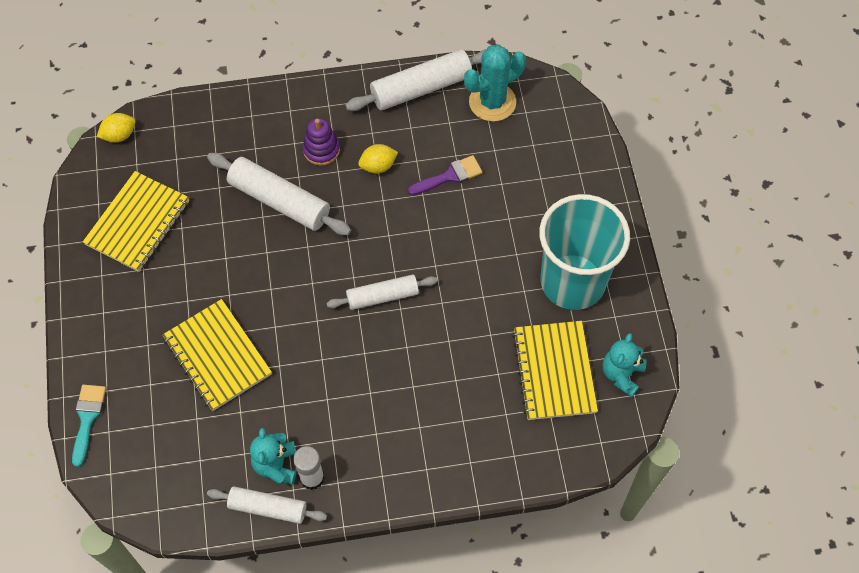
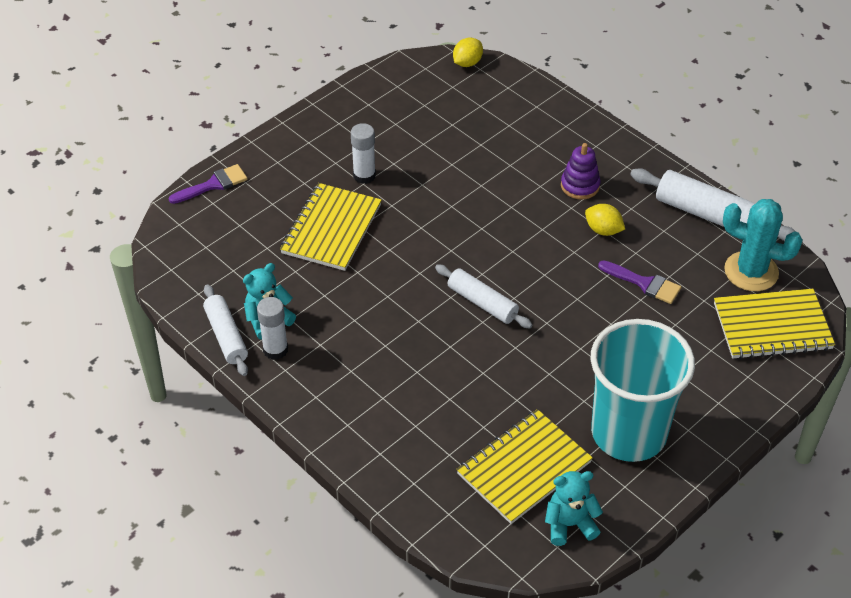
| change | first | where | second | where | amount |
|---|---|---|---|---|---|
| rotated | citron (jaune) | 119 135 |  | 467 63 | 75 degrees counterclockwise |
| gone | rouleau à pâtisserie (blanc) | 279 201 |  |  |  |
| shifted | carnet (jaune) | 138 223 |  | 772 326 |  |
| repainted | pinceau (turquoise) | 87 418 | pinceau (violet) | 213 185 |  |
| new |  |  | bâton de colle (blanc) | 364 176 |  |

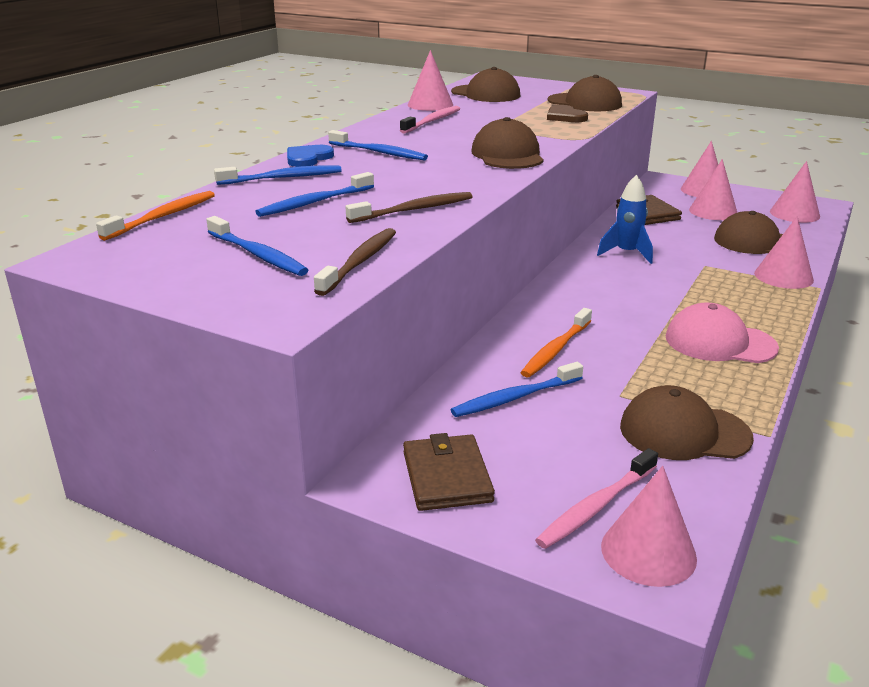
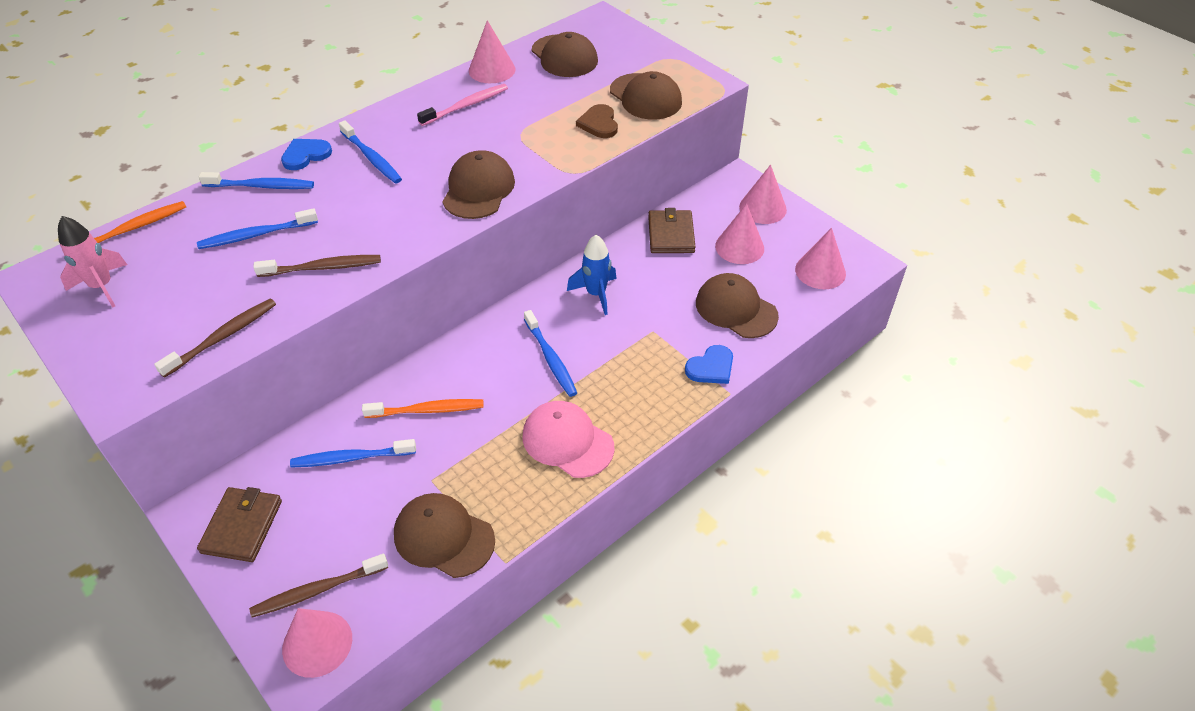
| change | first | where | second | where | amount |
|---|---|---|---|---|---|
| shifted | brosse à dents (bleu) | 257 254 |  | 550 358 |  |
| swapped | cône (rose) | 783 276 | cœur (bleu) | 711 367 |  |
| rotated | brosse à dents (orange) | 556 349 |  | 427 410 | 150 degrees counterclockwise |
| repainted | brosse à dents (rose) | 596 506 | brosse à dents (marron) | 318 590 |  |
| new |  |  | fusée (rose) | 102 286 |  |

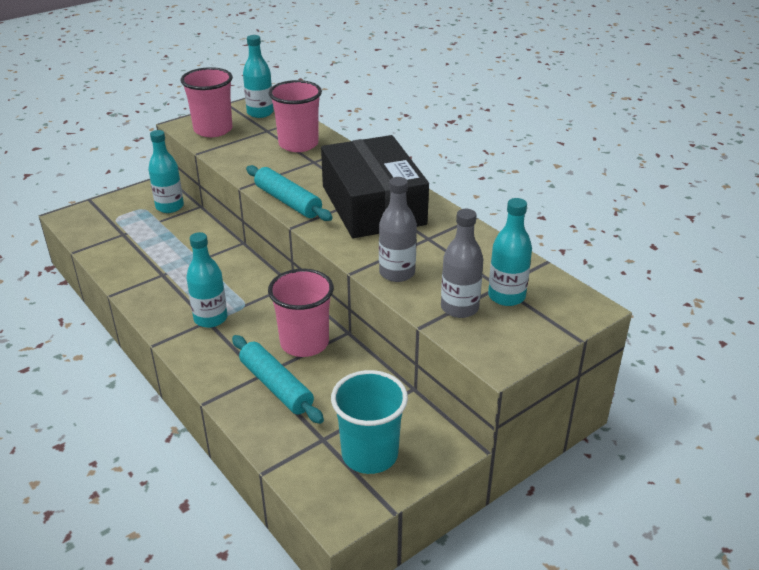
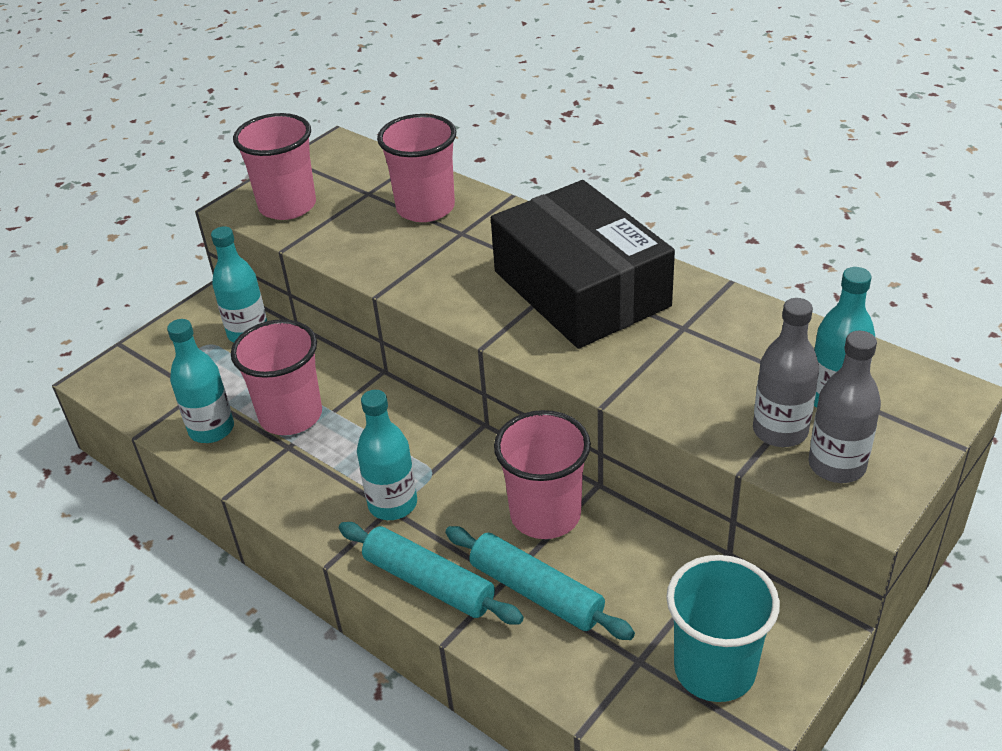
| change | first | where | second | where | amount |
|---|---|---|---|---|---|
| shifted | bouteille (turquoise) | 260 113 |  | 211 429 |  |
| shifted | rouleau à pâtisserie (turquoise) | 288 201 |  | 429 582 |  |
| shifted | bouteille (gris) | 397 273 |  | 836 465 |  |
| new |  |  | gobelet (rose) | 291 416 |  |

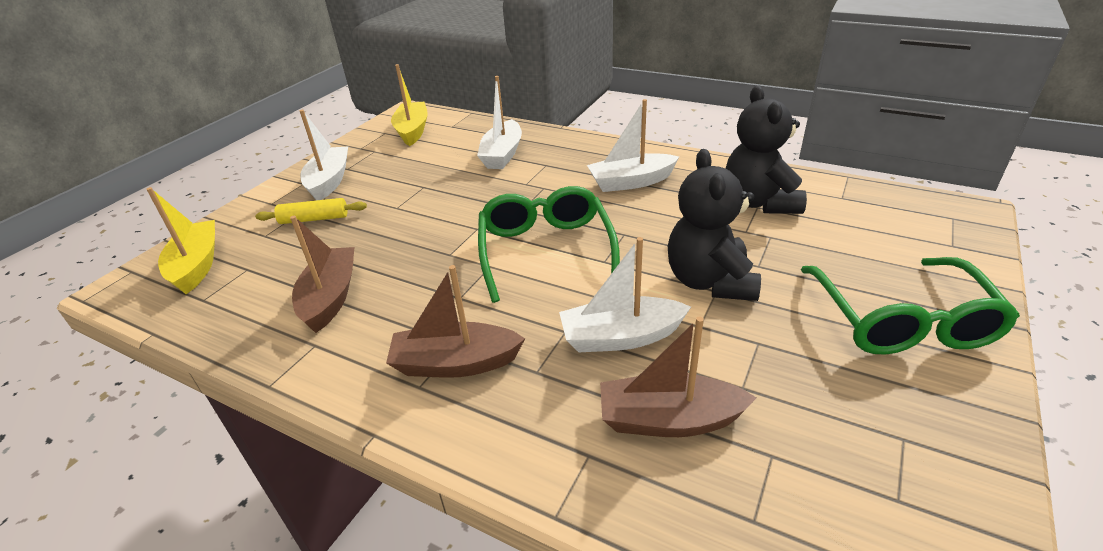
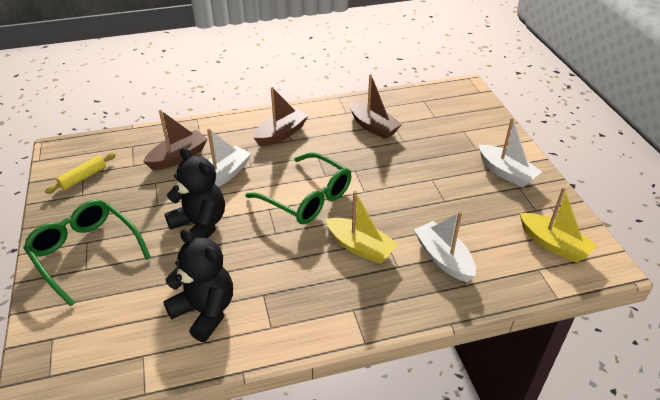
| change | first | where | second | where | amount |
|---|---|---|---|---|---|
| gone | bateau (blanc) | 631 182 |  |  |  |
| shifted | bateau (jaune) | 197 265 |  | 360 247 |  |
| shifted | rouleau à pâtisserie (jaune) | 314 219 |  | 83 178 |  |

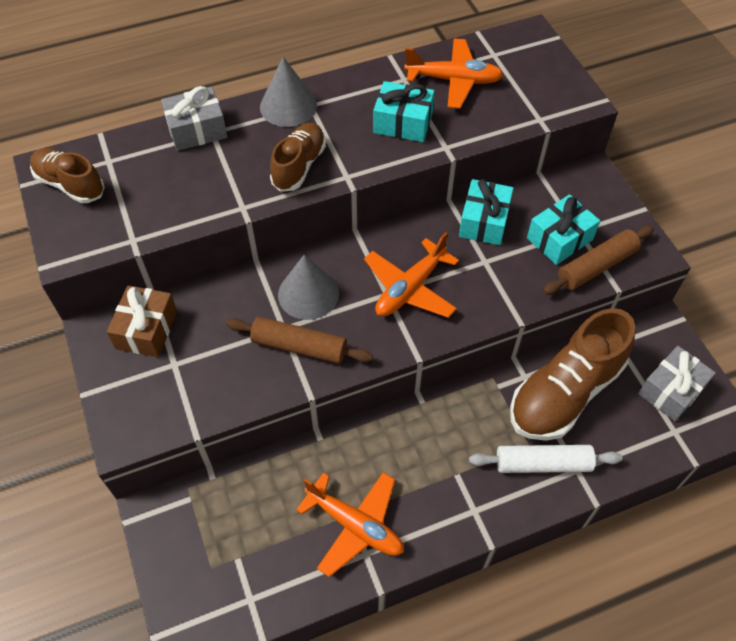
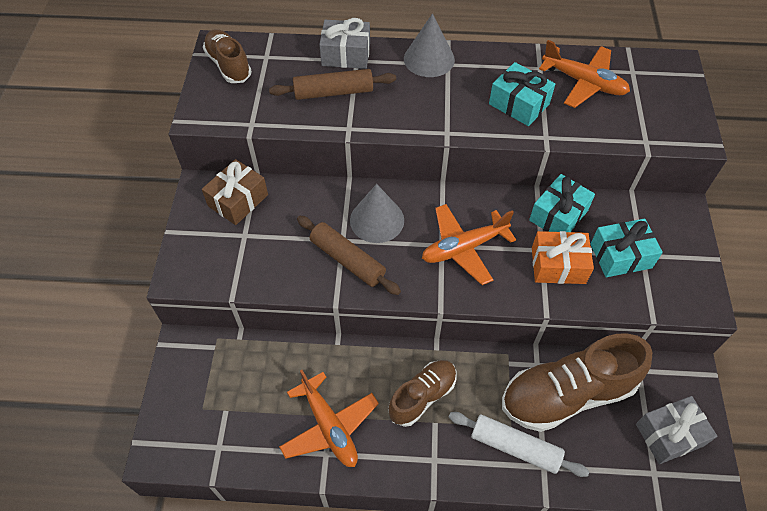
| change | first | where | second | where | amount |
|---|---|---|---|---|---|
| shifted | chaussure (marron) | 299 166 |  | 422 396 |  |
| shifted | rouleau à pâtisserie (marron) | 596 266 |  | 333 92 |  |
| new |  |  | cadeau (orange) | 558 265 |  |

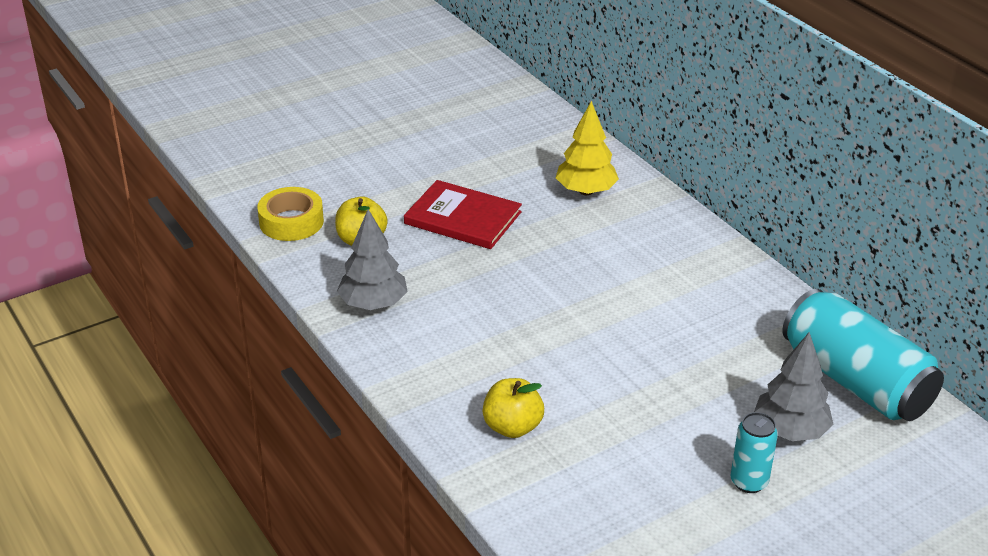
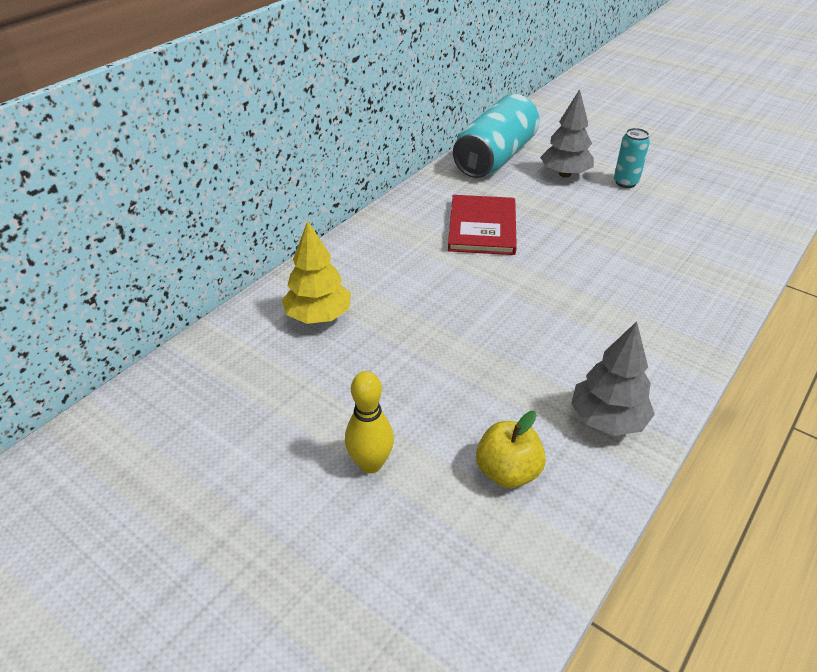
| change | first | where | second | where | amount |
|---|---|---|---|---|---|
| shifted | livre (rouge) | 463 218 |  | 482 227 |  |
| gone | ruban adhésif (jaune) | 291 222 |  |  |  |
| gone | pomme (jaune) | 512 427 |  |  |  |
| new |  |  | quille (jaune) | 370 464 |  |

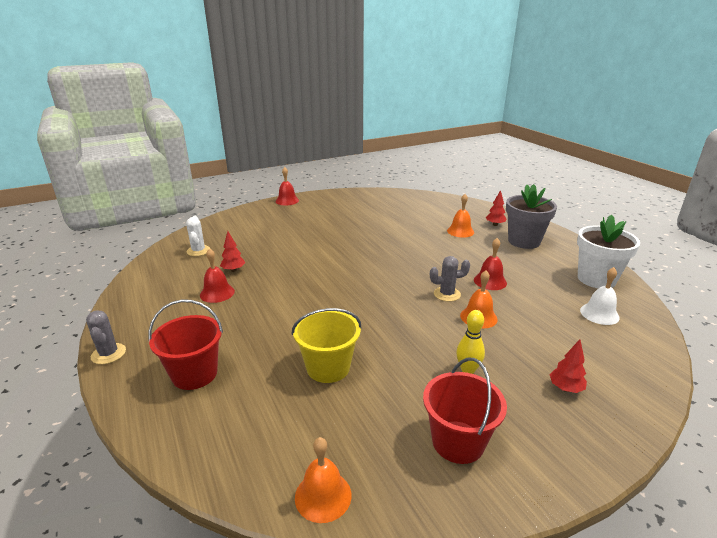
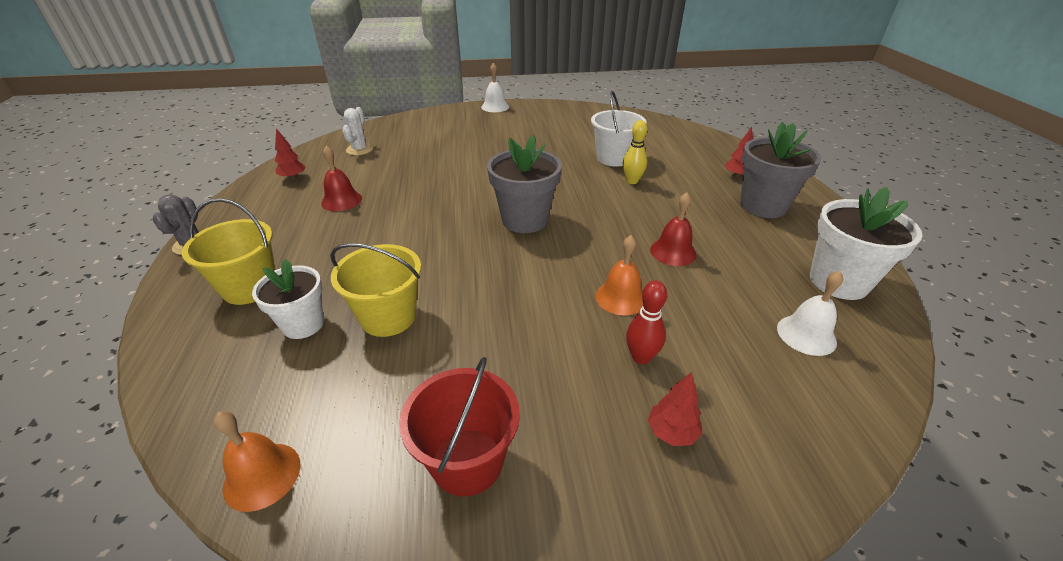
| change | first | where | second | where | amount |
|---|---|---|---|---|---|
| repainted | cloche (rouge) | 287 201 | cloche (blanc) | 495 107 |  |
| gone | cloche (orange) | 460 231 |  |  |  |
| shifted | arbre (rouge) | 233 270 |  | 293 178 |  |
| gone | cactus (gris) | 447 294 |  |  |  |
| repainted | seau (rouge) | 194 374 | seau (jaune) | 250 287 |  |
| shifted | quille (jaune) | 468 370 |  | 632 181 |  |
| new |  |  | seau (blanc) | 614 158 |  |
| new |  |  | pot de fleurs (gris) | 524 220 |  |
| new |  |  | pot de fleurs (blanc) | 303 324 |  |
| new |  |  | quille (rouge) | 641 357 |  |

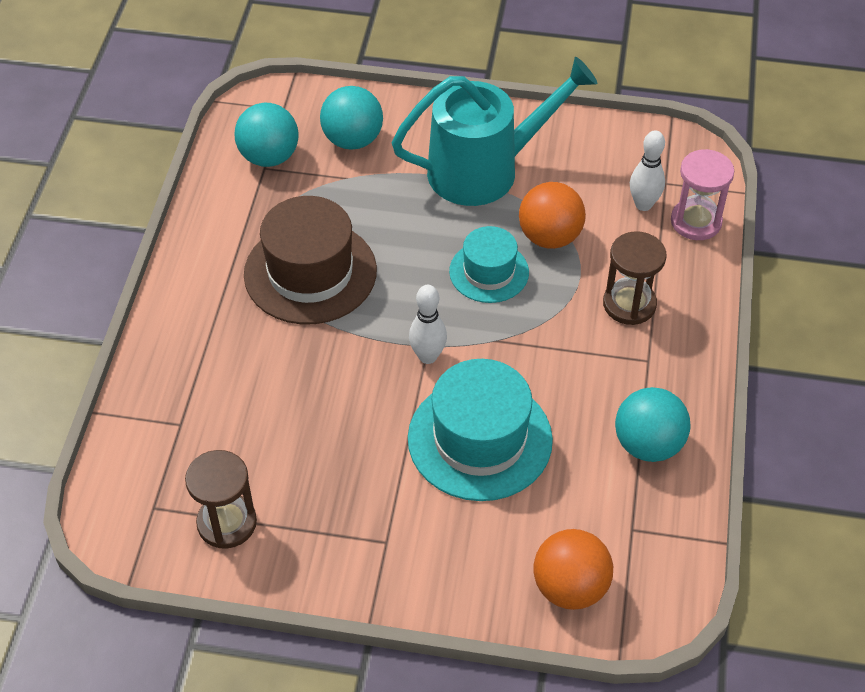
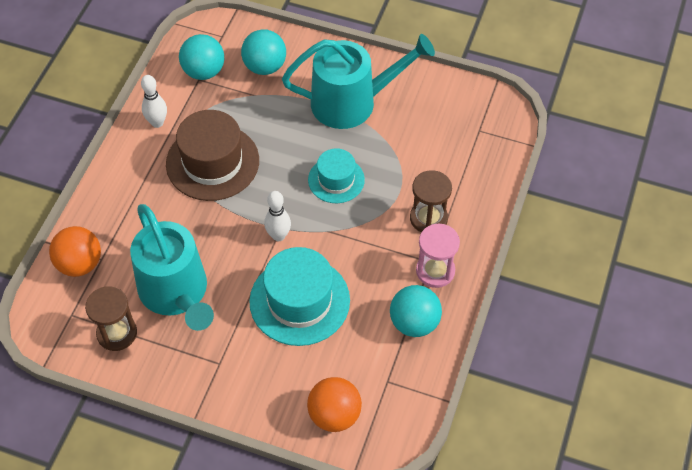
| change | first | where | second | where | amount |
|---|---|---|---|---|---|
| shifted | quille (blanc) | 643 204 |  | 157 123 |  |
| shifted | sablier (rose) | 696 221 |  | 435 271 |  |
| shifted | balle (orange) | 549 237 |  | 80 264 |  |
| new |  |  | arrosoir (turquoise) | 176 293 |  |

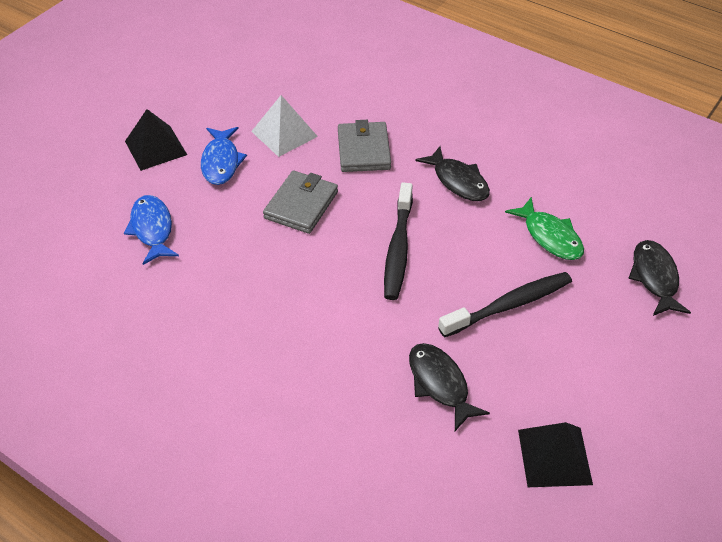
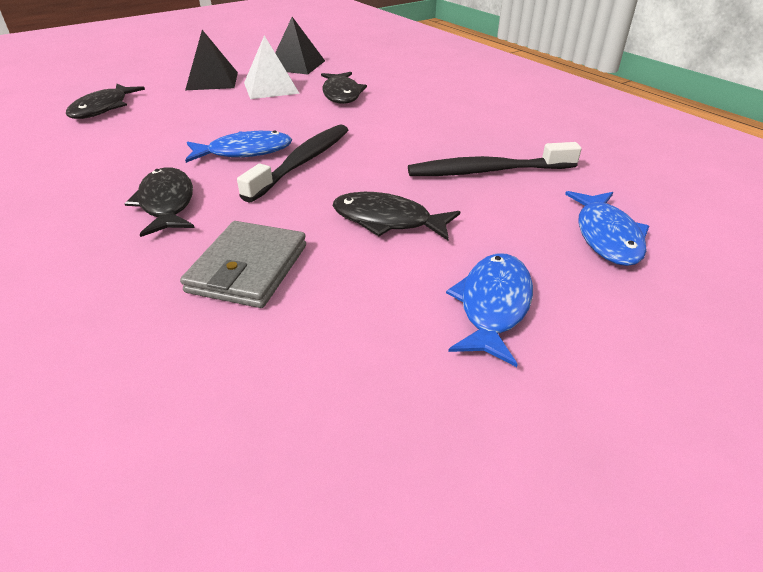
| change | first | where | second | where | amount |
|---|---|---|---|---|---|
| shifted | pyramide (blanc) | 284 134 |  | 271 88 |  |
| shifted | pyramide (noir) | 155 147 |  | 212 81 |  |
| swapped | portefeuille (gris) | 301 205 | poisson (noir) | 387 221 |  |
| gone | poisson (vert) | 550 236 |  |  |  |
| shifted | brosse à dents (noir) | 509 305 |  | 487 171 |  |
| new |  |  | poisson (bleu) | 244 152 |  |

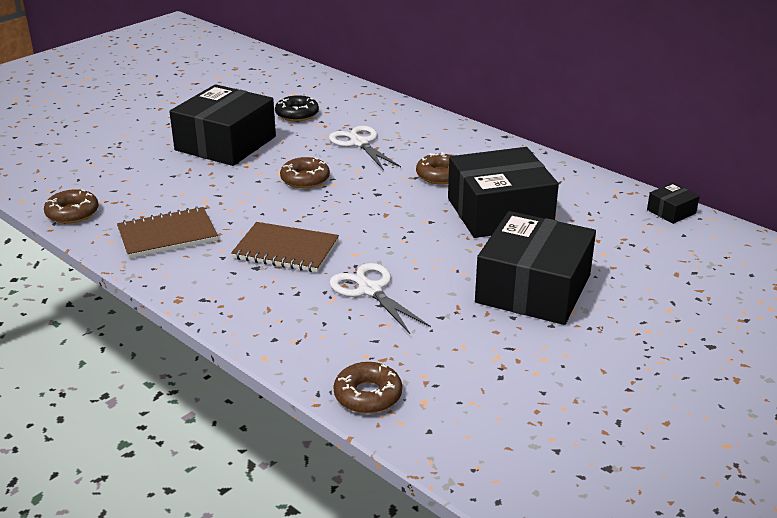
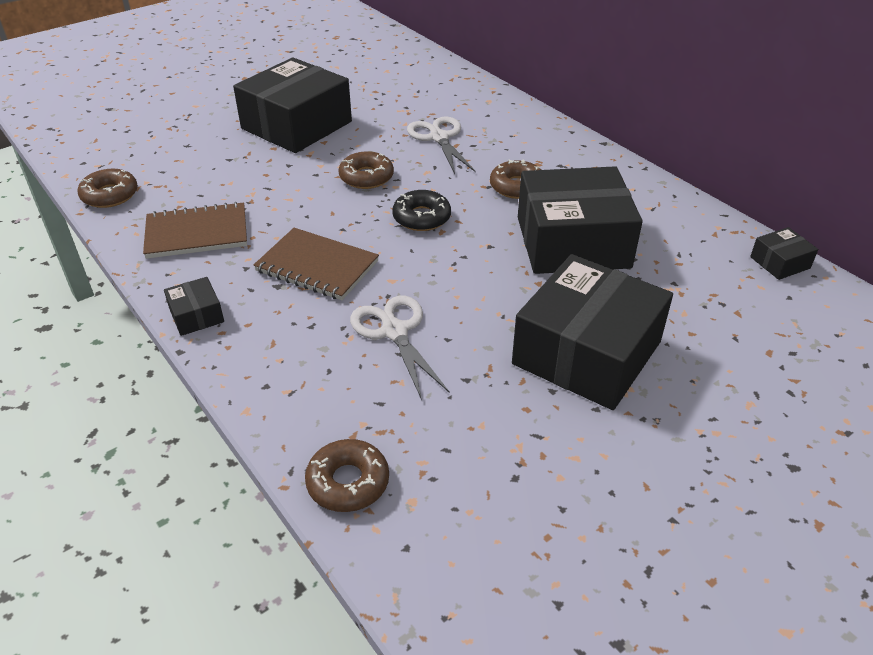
| change | first | where | second | where | amount |
|---|---|---|---|---|---|
| shifted | beignet (noir) | 297 114 |  | 421 217 |  |
| new |  |  | boîte (noir) | 196 315 |  |

